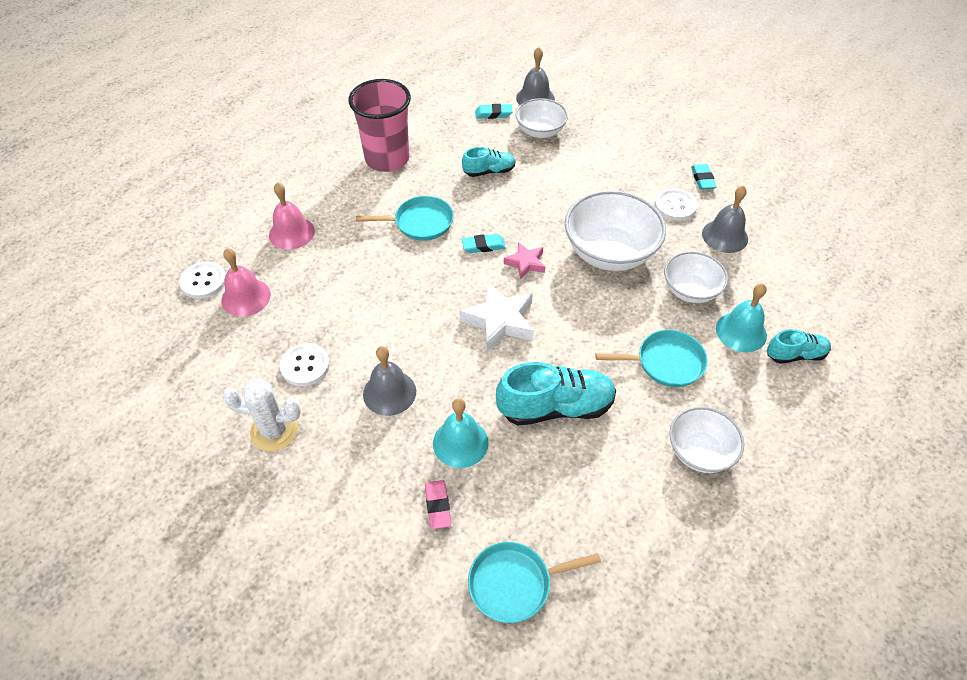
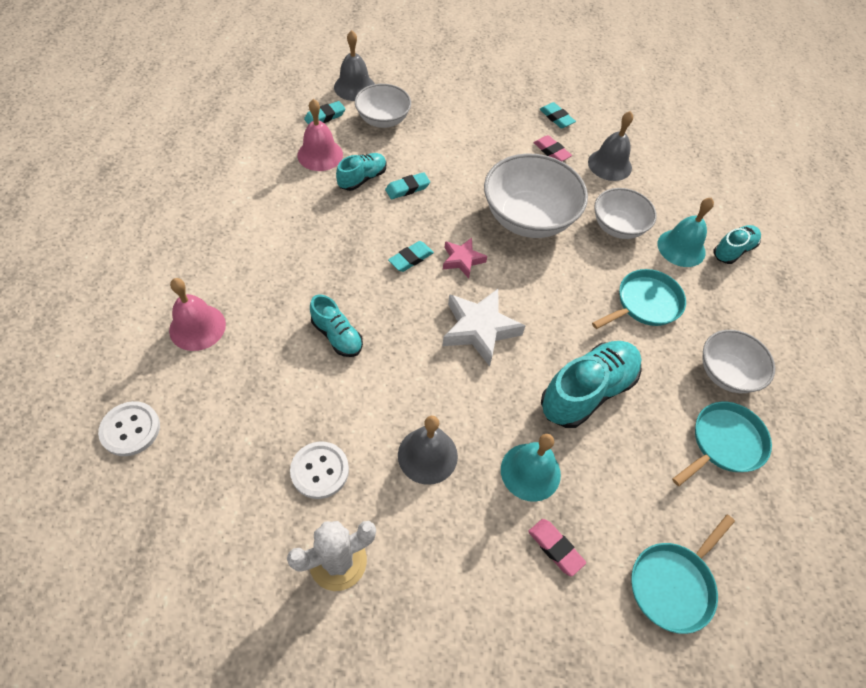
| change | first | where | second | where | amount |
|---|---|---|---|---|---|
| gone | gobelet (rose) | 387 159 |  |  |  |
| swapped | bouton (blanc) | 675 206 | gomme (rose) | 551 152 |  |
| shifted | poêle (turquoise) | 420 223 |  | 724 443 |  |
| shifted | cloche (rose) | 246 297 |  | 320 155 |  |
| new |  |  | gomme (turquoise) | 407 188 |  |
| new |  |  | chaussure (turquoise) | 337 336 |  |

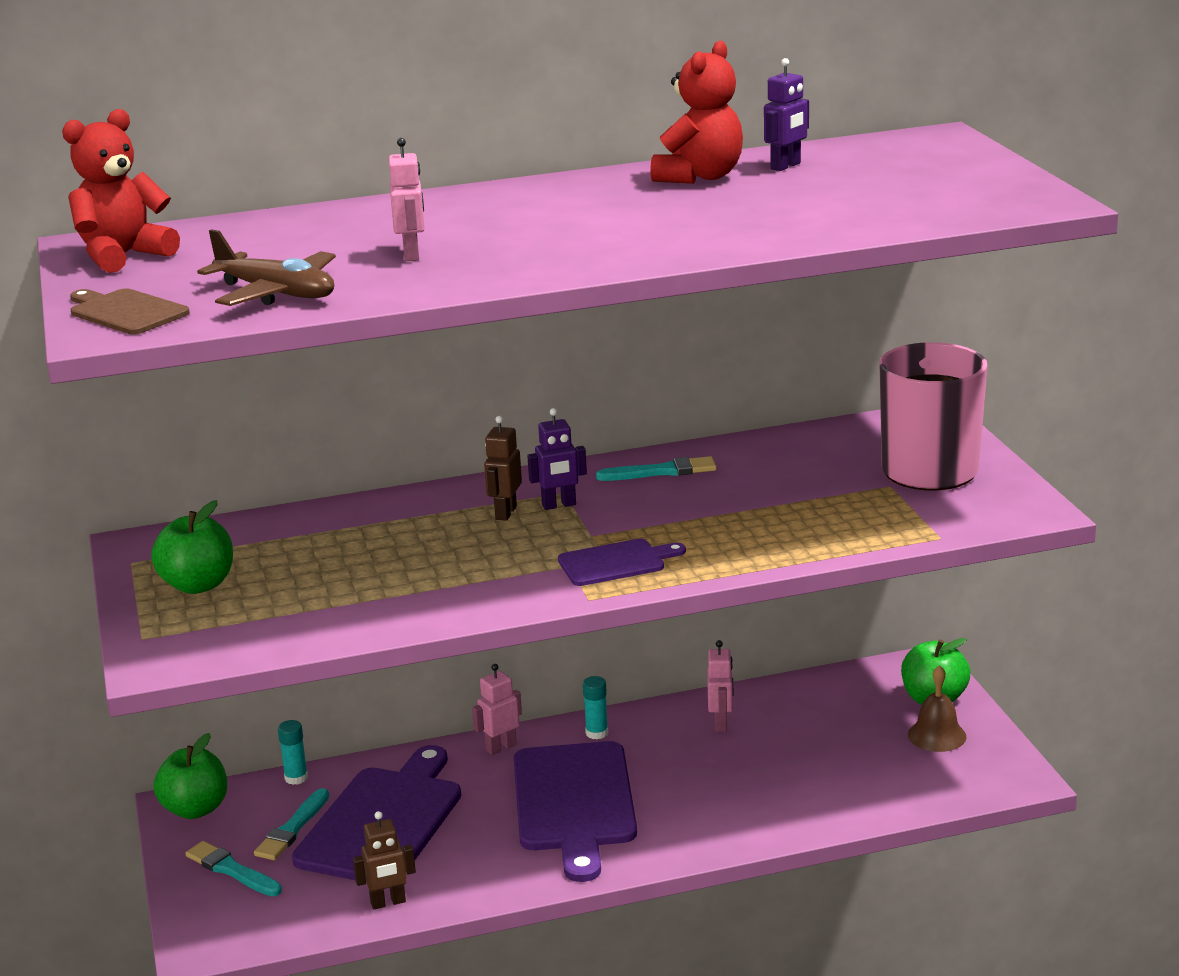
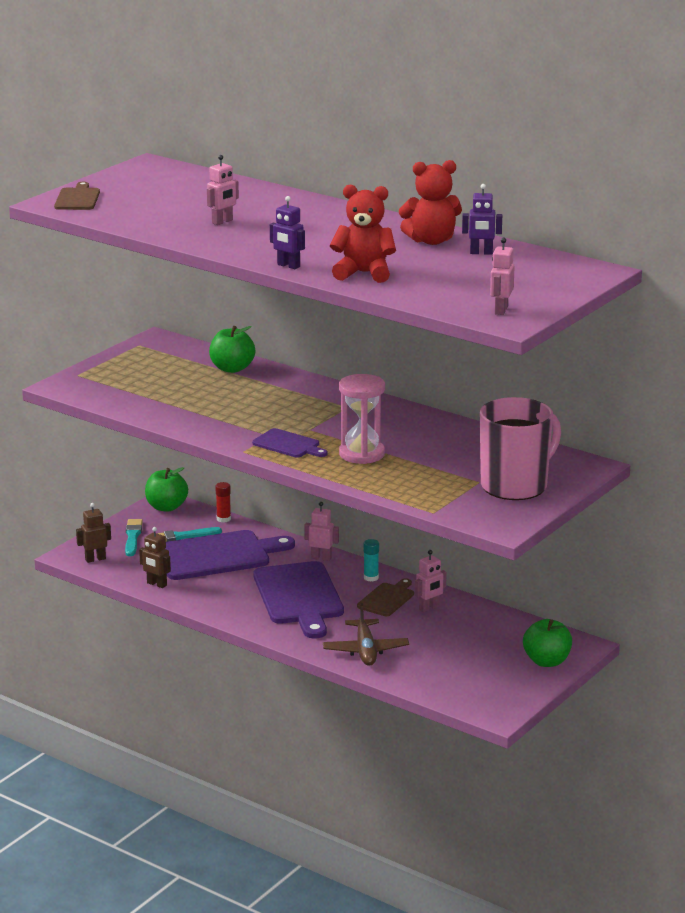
| change | first | where | second | where | amount |
|---|---|---|---|---|---|
| shifted | ours en peluche (rouge) | 123 256 |  | 364 273 |  |
| shifted | avion (marron) | 276 293 |  | 365 650 |  |
| shifted | robot (violet) | 559 505 |  | 288 266 |  |
| shifted | robot (marron) | 505 513 |  | 95 559 |  |
| gone | pinceau (turquoise) | 661 471 |  |  |  |
| shifted | pomme (vert) | 198 585 |  | 232 368 |  |
| gone | cloche (marron) | 937 735 |  |  |  |
| repainted | bâton de colle (turquoise) | 296 778 | bâton de colle (rouge) | 223 519 |  |
| rotated | planche à découper (violet) | 574 802 |  | 299 597 | 60 degrees counterclockwise |
| new |  |  | robot (rose) | 500 310 |  |
| new |  |  | sablier (rose) | 362 454 |  |
| new |  |  | planche à découper (marron) | 387 599 |  |

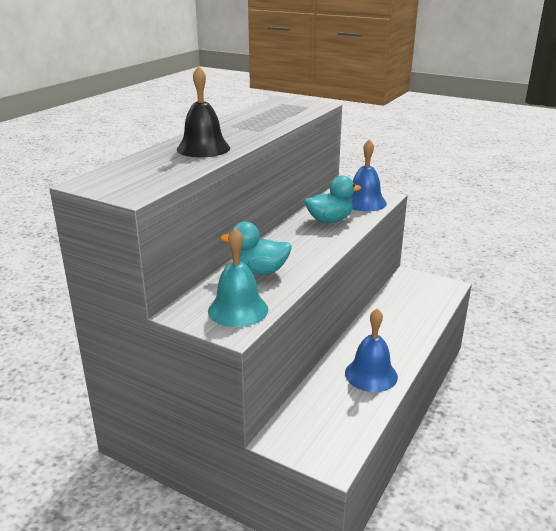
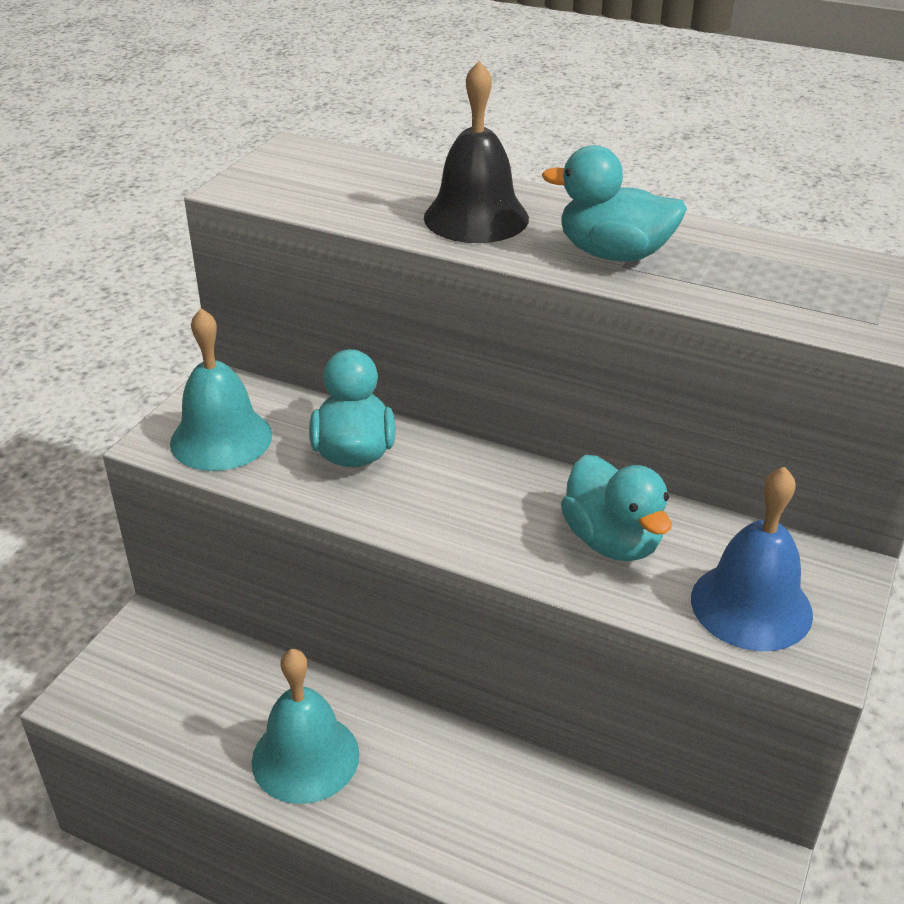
| change | first | where | second | where | amount |
|---|---|---|---|---|---|
| repainted | cloche (bleu) | 371 374 | cloche (turquoise) | 305 757 |  |
| new |  |  | canard (turquoise) | 613 254 |  |

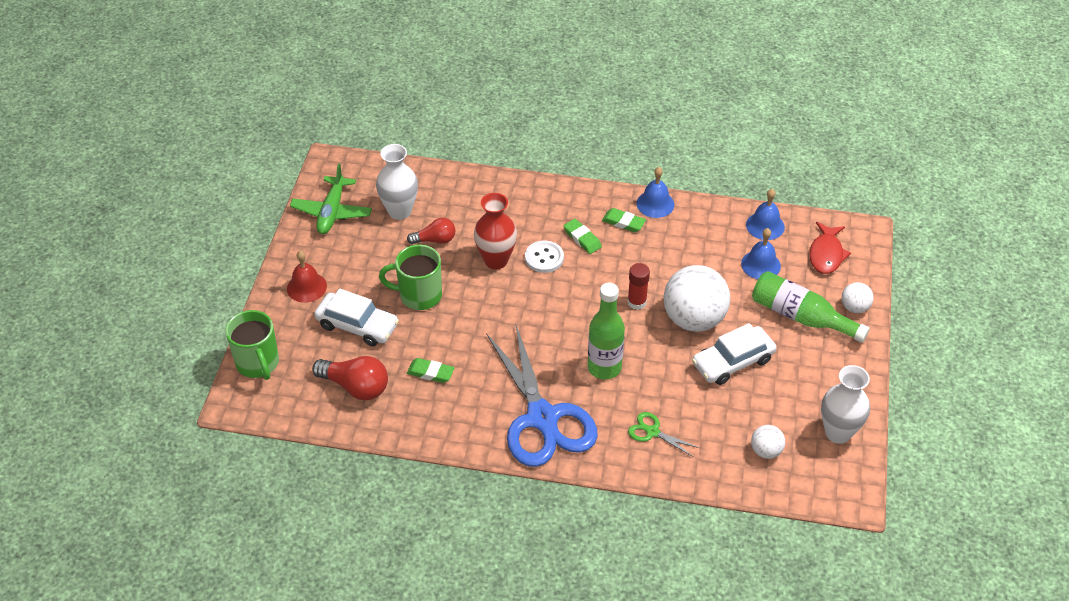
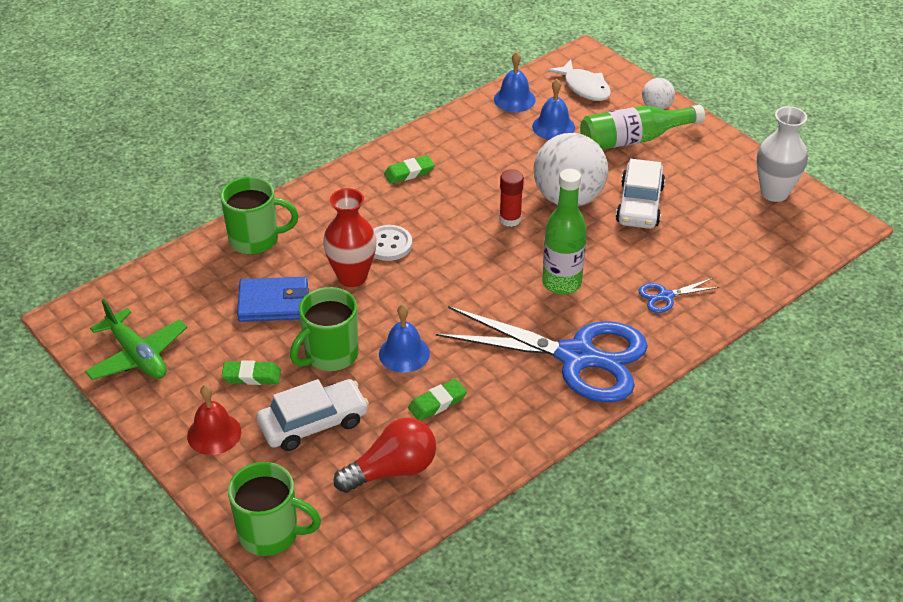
| change | first | where | second | where | amount |
|---|---|---|---|---|---|
| gone | vase (blanc) | 399 211 |  |  |  |
| shifted | cloche (bleu) | 655 204 |  | 404 353 |  |
| swapped | ampoule (rouge) | 435 240 | portefeuille (bleu) | 273 303 |  |
| shifted | gomme (vert) | 582 238 |  | 251 376 |  |
| repainted | poisson (rouge) | 826 254 | poisson (blanc) | 584 87 |  |
| repainted | ciseaux (vert) | 652 432 | ciseaux (bleu) | 666 296 |  |
| gone | balle (blanc) | 766 451 |  |  |  |
| new |  |  | tasse (vert) | 256 239 |  |

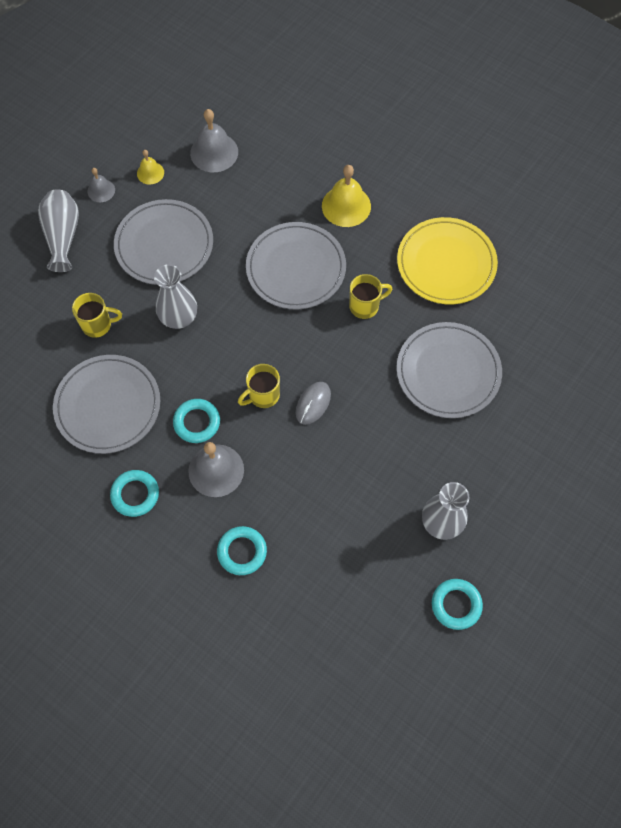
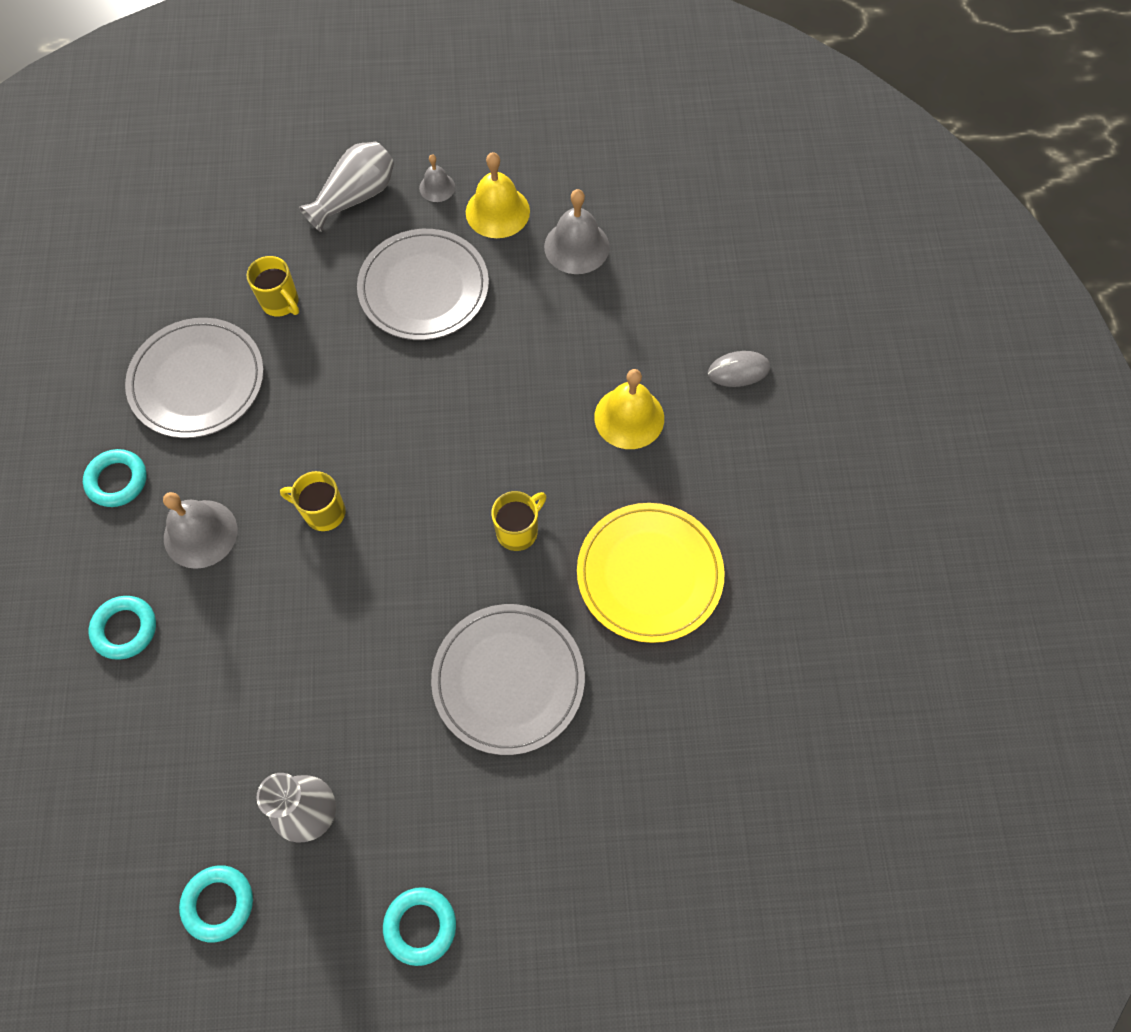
| change | first | where | second | where | amount |
|---|---|---|---|---|---|
| scaled | cloche (jaune) | 150 173 |  | 497 211 | x1.77 |
| gone | assiette (gris) | 296 268 |  |  |  |
| gone | vase (gris) | 179 317 |  |  |  |
| rotated | tasse (jaune) | 365 306 |  | 518 531 | 75 degrees counterclockwise |
| shifted | souris (gris) | 313 404 |  | 738 371 |  |
| shifted | anneau (turquoise) | 197 422 |  | 420 926 |  |

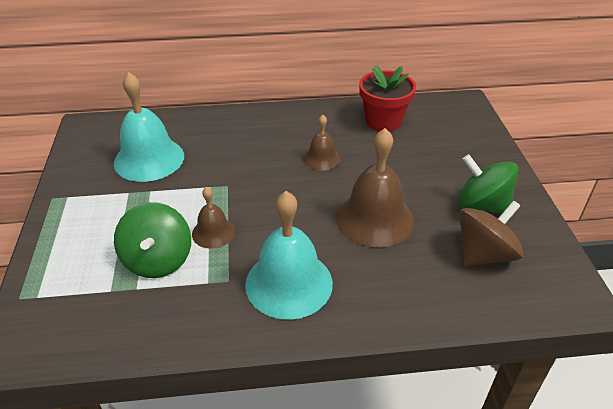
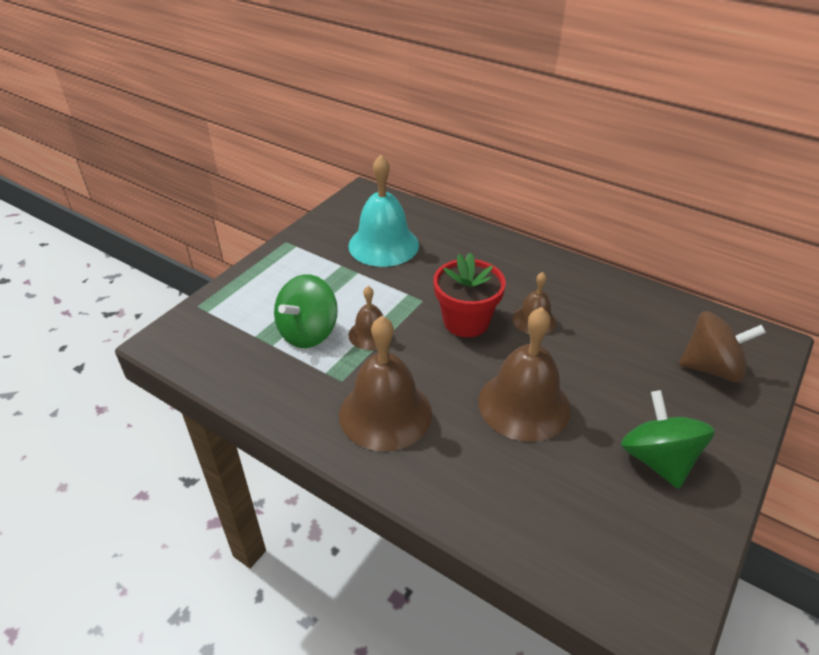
| change | first | where | second | where | amount |
|---|---|---|---|---|---|
| shifted | pot de fleurs (rouge) | 383 121 |  | 466 321 |  |
| repainted | cloche (turquoise) | 289 283 | cloche (marron) | 385 413 |  |
| shifted | toupie (marron) | 483 254 |  | 711 368 |  |

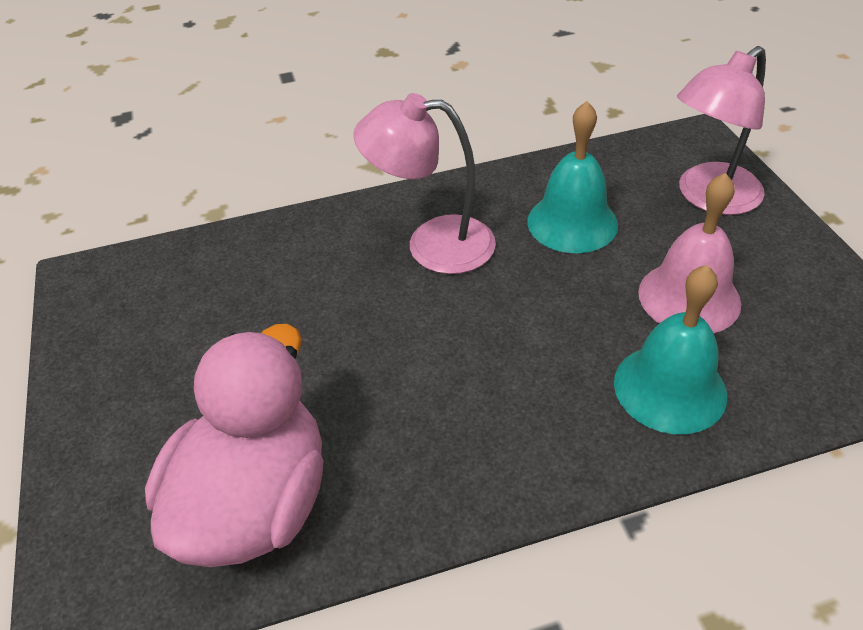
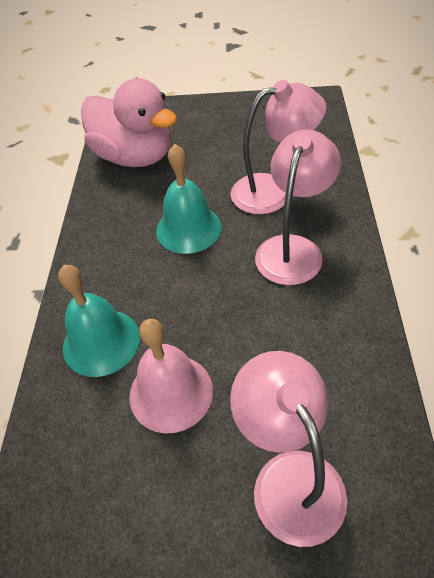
| change | first | where | second | where | amount |
|---|---|---|---|---|---|
| shifted | cloche (turquoise) | 572 222 |  | 188 229 |  |
| new |  |  | lampe (rose) | 273 191 |  |

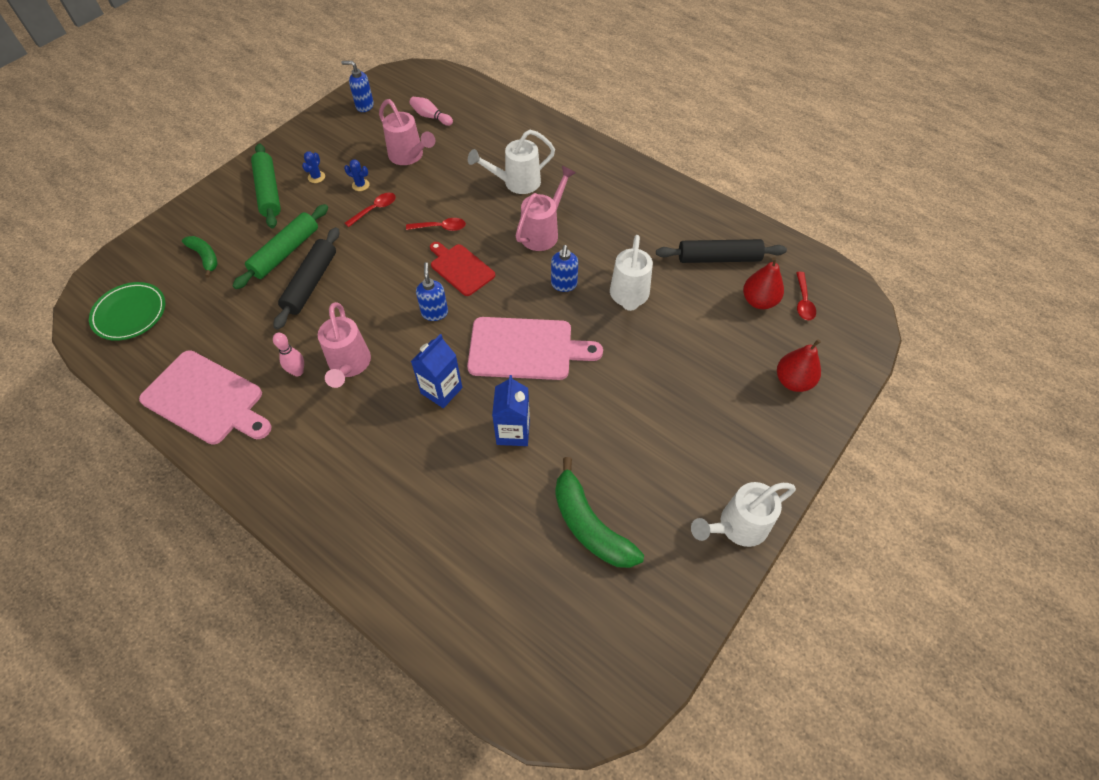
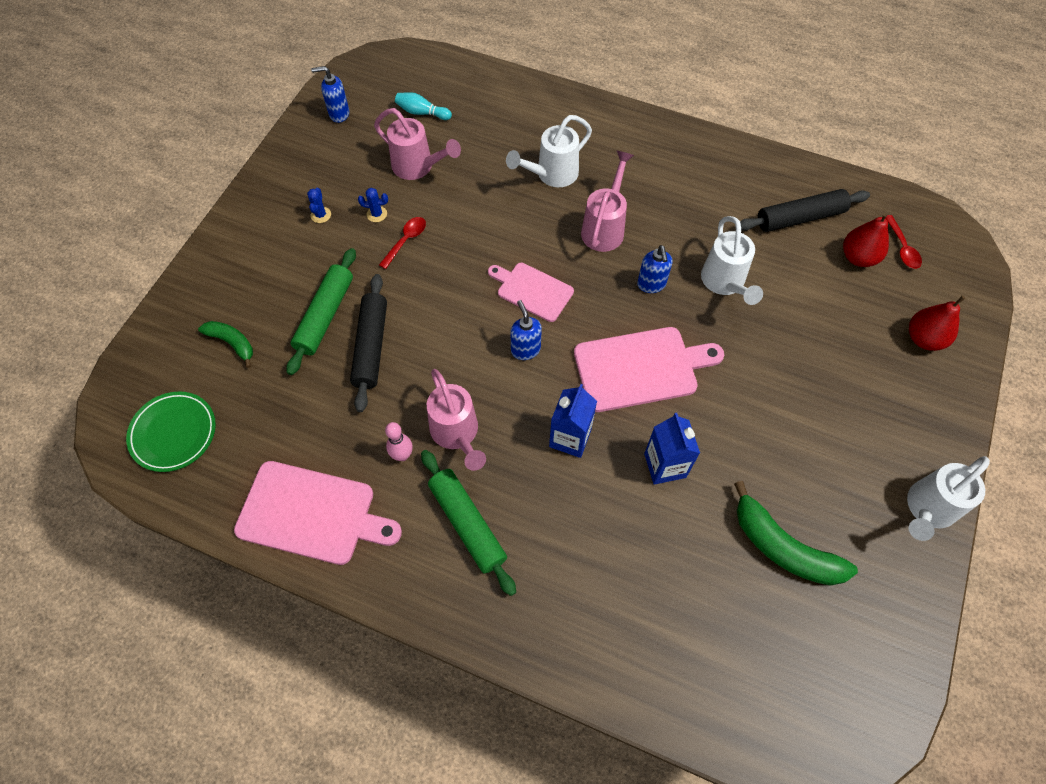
| change | first | where | second | where | amount |
|---|---|---|---|---|---|
| repainted | quille (rose) | 430 117 | quille (turquoise) | 422 112 |  |
| shifted | rouleau à pâtisserie (vert) | 269 191 |  | 467 524 |  |
| gone | cuillère (rouge) | 440 227 |  |  |  |
| repainted | planche à découper (rouge) | 461 268 | planche à découper (rose) | 532 290 |  |

